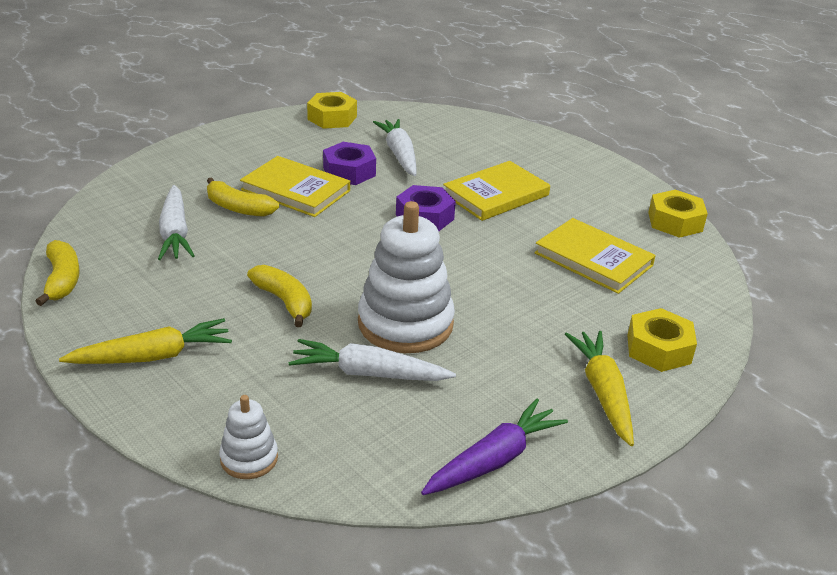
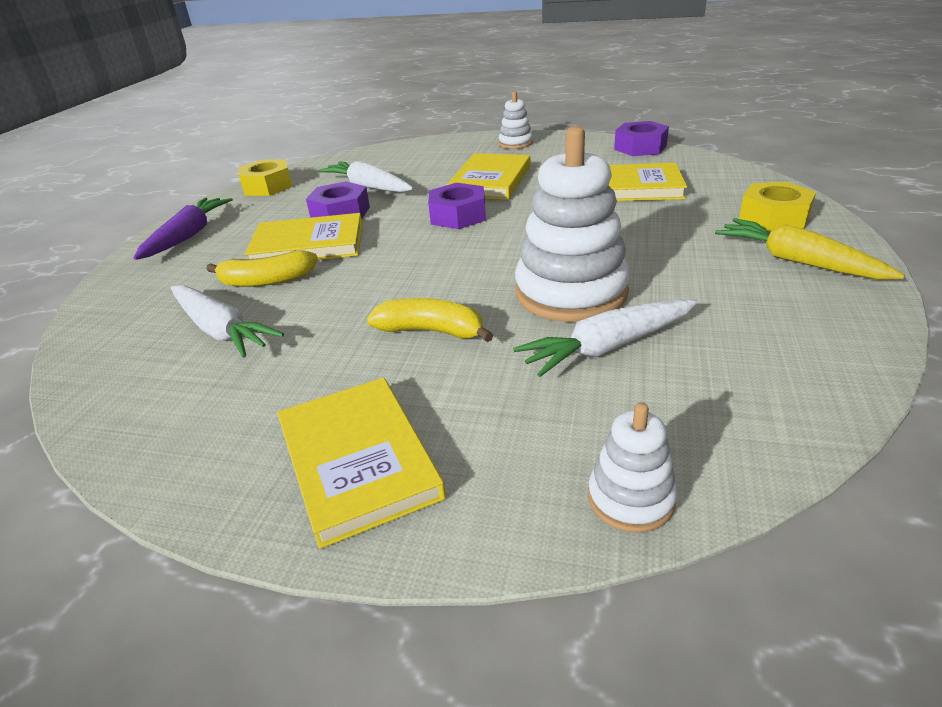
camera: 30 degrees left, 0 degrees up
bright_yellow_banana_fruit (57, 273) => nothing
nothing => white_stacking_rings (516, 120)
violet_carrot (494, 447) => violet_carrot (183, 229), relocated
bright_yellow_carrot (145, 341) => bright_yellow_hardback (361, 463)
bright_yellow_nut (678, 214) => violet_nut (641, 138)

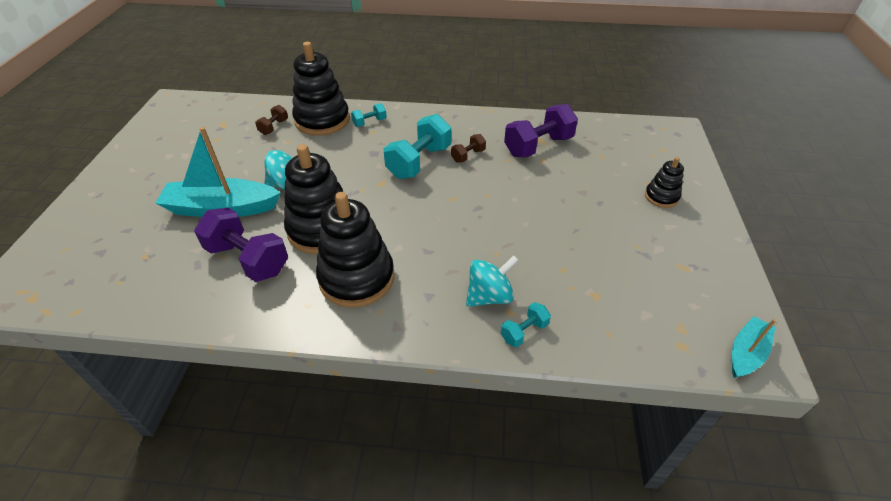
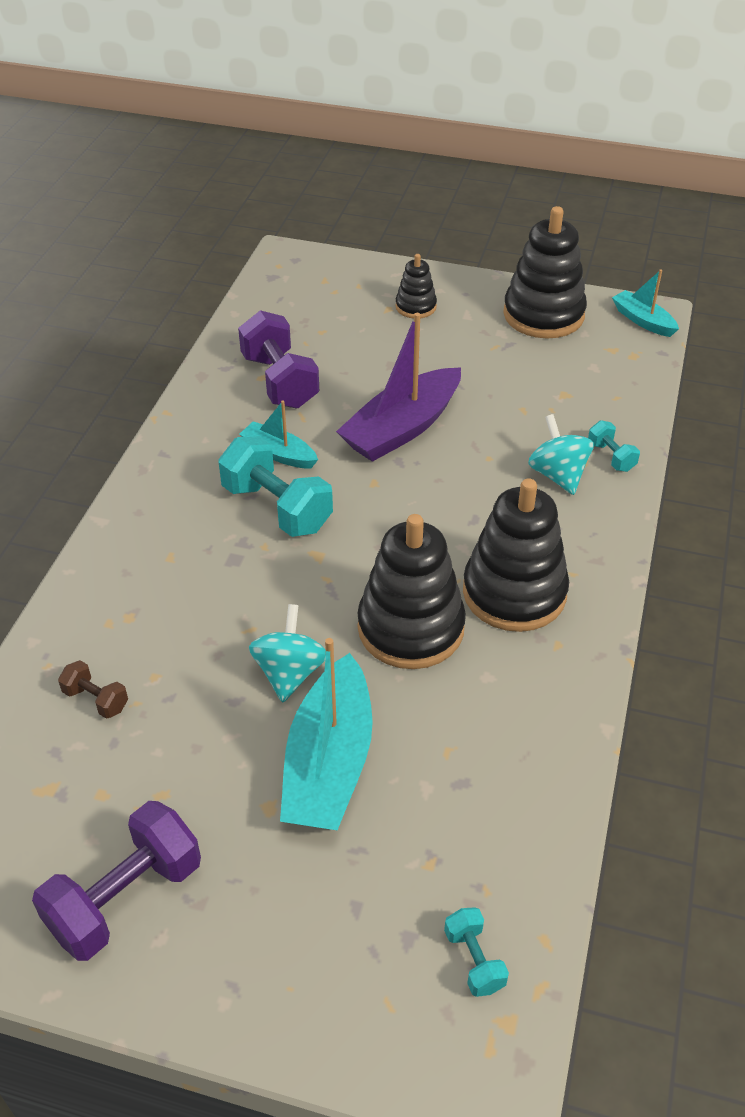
camera: 80 degrees left, 0 degrees up
nothing => violet_toy_boat (398, 387)
violet_free_weight (241, 245) => violet_free_weight (116, 881), relocated
black_stacking_rings (321, 89) => black_stacking_rings (545, 272), relocated
teal_free_weight (369, 115) => teal_free_weight (476, 952), relocated
brown_free_weight (468, 148) => teal_toy_boat (278, 434)

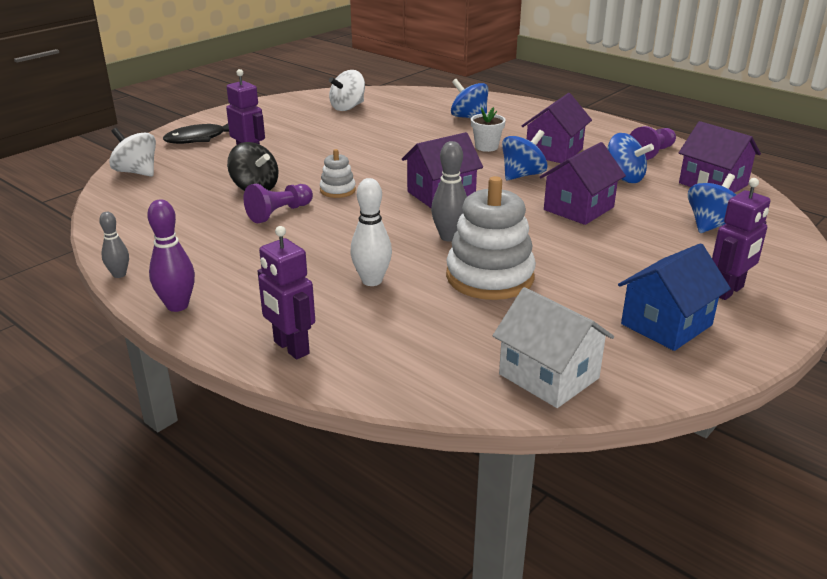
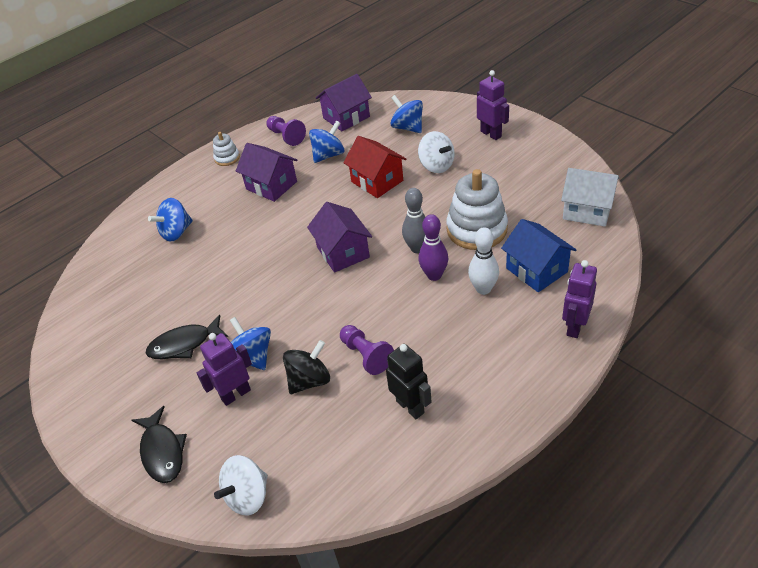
camera: 80 degrees left, 15 degrees up
grey_skittle (114, 245) => nothing
white_flower_pot (488, 129) => nothing
nothing => black_fish (187, 337)
nothing => black_robot (409, 381)
violet_skittle (171, 255) => violet_skittle (433, 247), relocated
white_stacking_rings (338, 173) => white_stacking_rings (226, 149), relocated
white_spinning_top (347, 90) => white_spinning_top (436, 152), relocated
royal_blue_spinning_top (525, 155) => royal_blue_spinning_top (250, 343), relocated
royal_blue_toy_house (674, 297) => royal_blue_toy_house (539, 255), relocated
violet_toy_house (583, 183) => red_toy_house (374, 167)
violet_robot (286, 292) => violet_robot (579, 299), 150 degrees clockwise
white_toy_house (553, 347) => white_toy_house (590, 197), 60 degrees clockwise

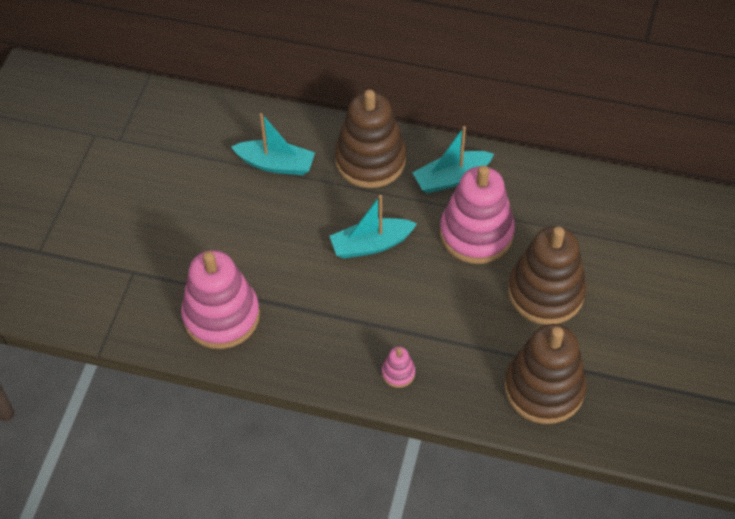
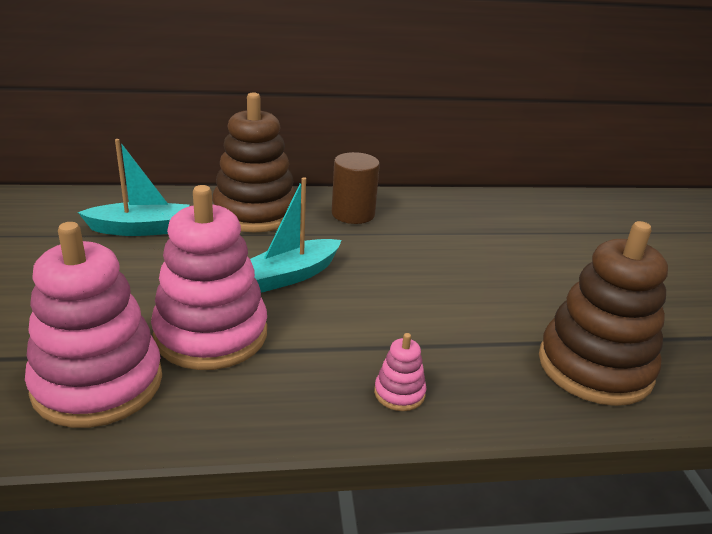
camera: 25 degrees left, 25 degrees down
brown_stacking_rings (547, 275) => nothing
rosy_stacking_rings (477, 214) => rosy_stacking_rings (209, 277), relocated
teal_toy_boat (453, 159) => brown_solid_cylinder (356, 188)

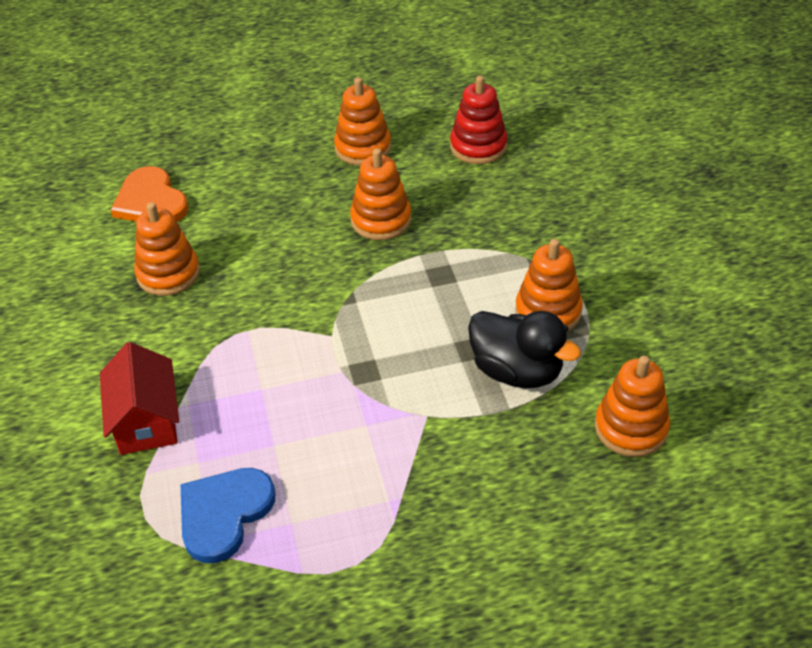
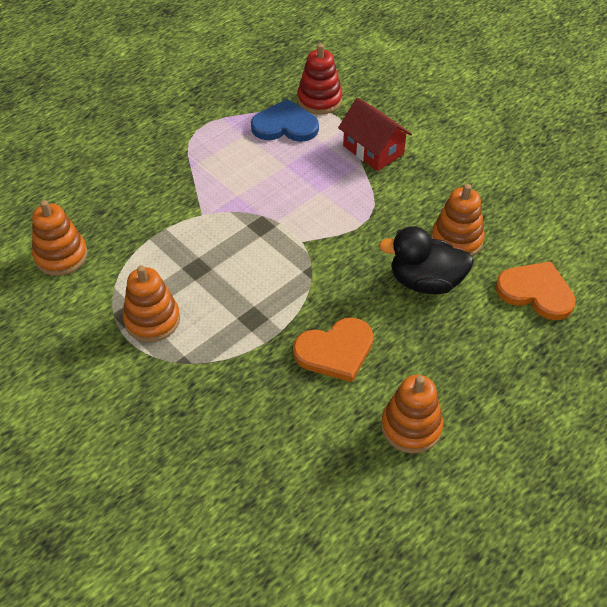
camera: 150 degrees right, 5 degrees up
red_stacking_rings (478, 120) => red_stacking_rings (320, 79), relocated
black_rubber_duck (524, 349) => black_rubber_duck (426, 260), relocated
orange-coloured_stacking_rings (380, 194) => orange-coloured_heart (333, 349)
royal_blue_heart (228, 515) => royal_blue_heart (285, 120), 90 degrees counterclockwise

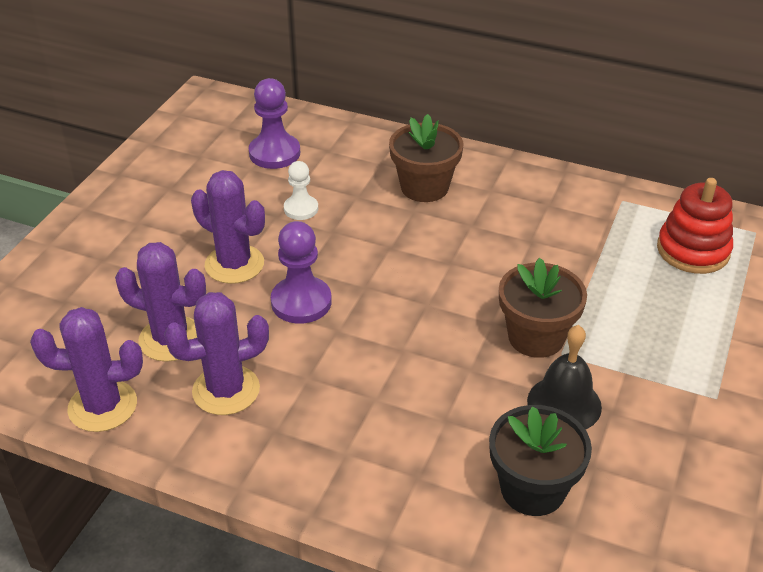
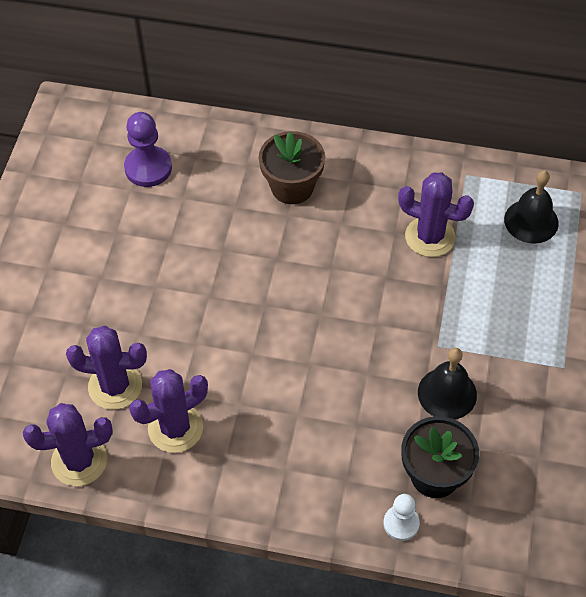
camera: 10 degrees left, 15 degrees up
violet_chess_pawn (301, 272) => nothing
brown_flower_pot (543, 308) => nothing
violet_saguaro_cactus (228, 227) => violet_saguaro_cactus (436, 215), relocated
white_chess_pawn (301, 190) => white_chess_pawn (401, 517), relocated
red_stacking_rings (695, 226) => black_school_bell (531, 207)

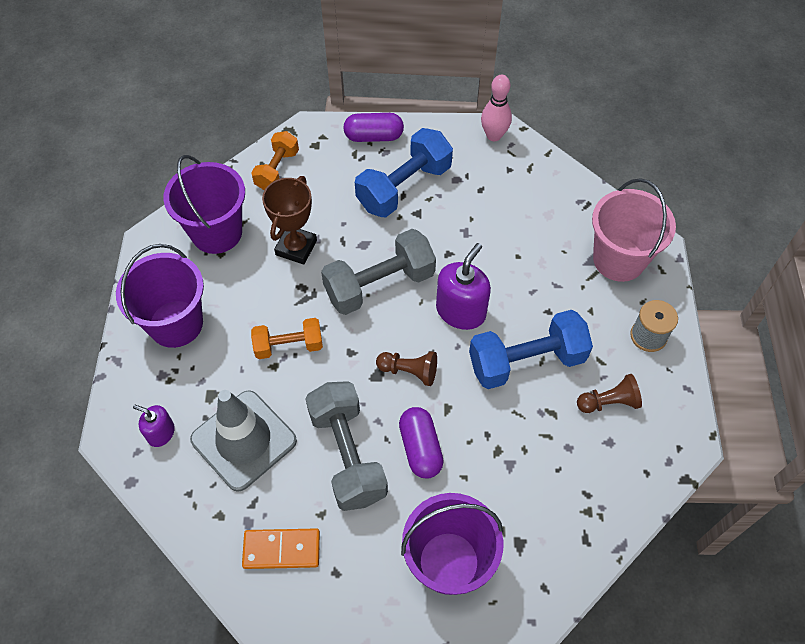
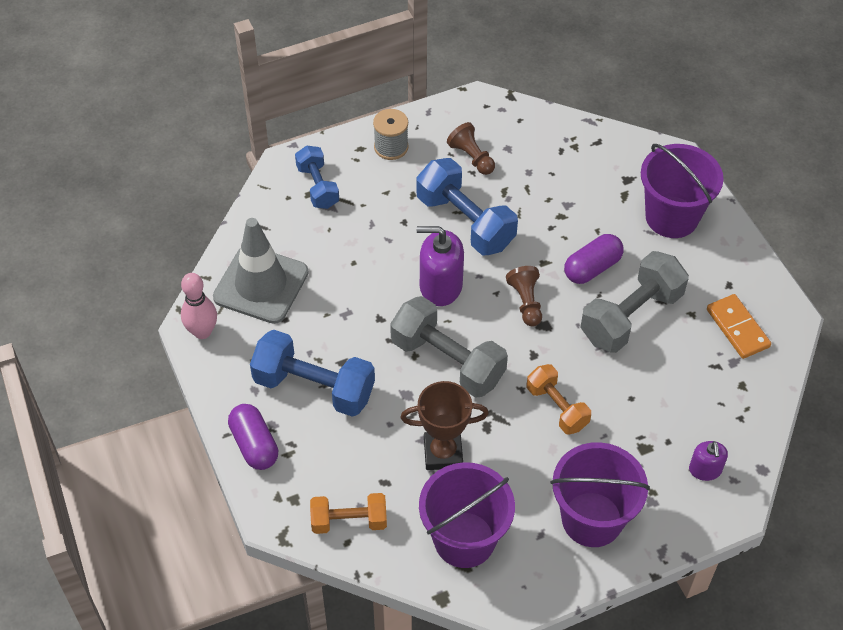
camera: 115 degrees left, 5 degrees down
grey_road_cone (243, 441) => grey_road_cone (261, 271), relocated
rosy_sand_bucket (634, 230) => royal_blue_free_weight (317, 177)

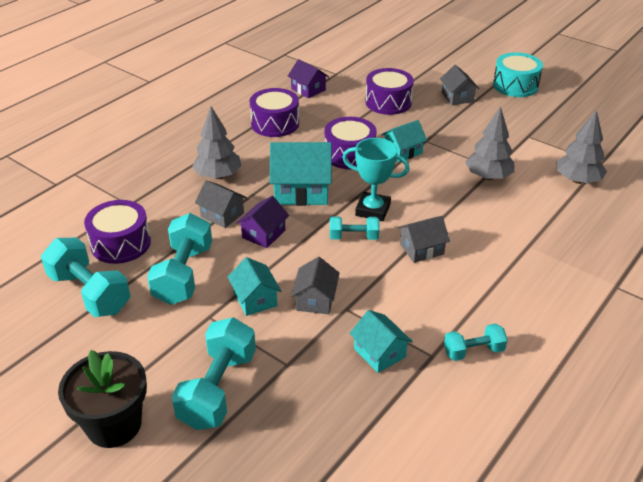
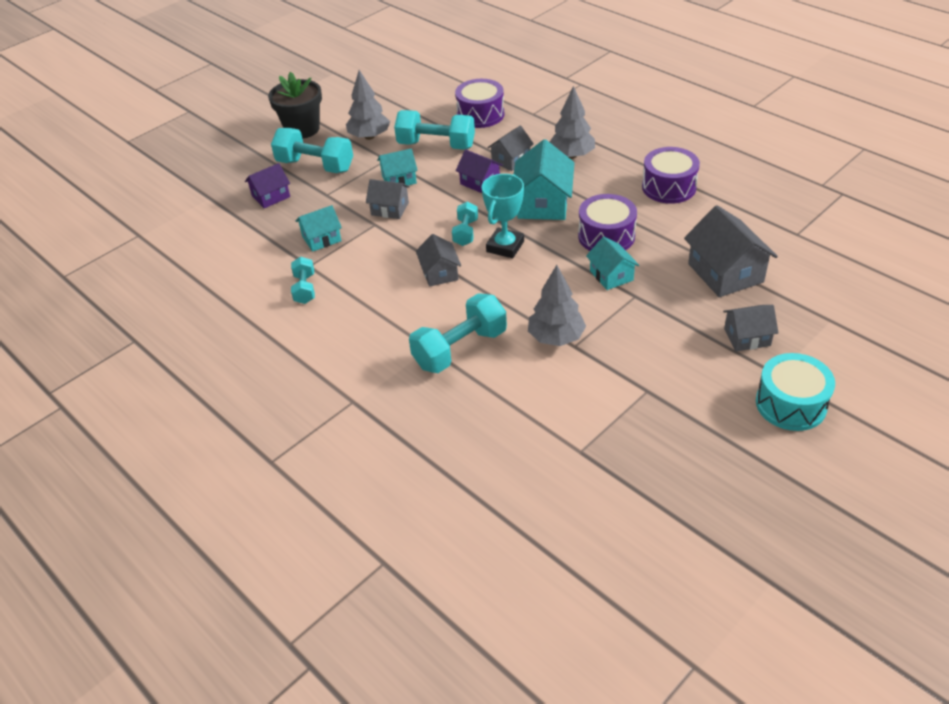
camera: 100 degrees right, 5 degrees up
teal_free_weight (86, 277) => teal_free_weight (458, 333), relocated
violet_toy_house (308, 78) => violet_toy_house (267, 185), relocated
grey_fir_tree (581, 147) => grey_fir_tree (368, 105), relocated
violet_drum (389, 91) => grey_toy_house (731, 251)

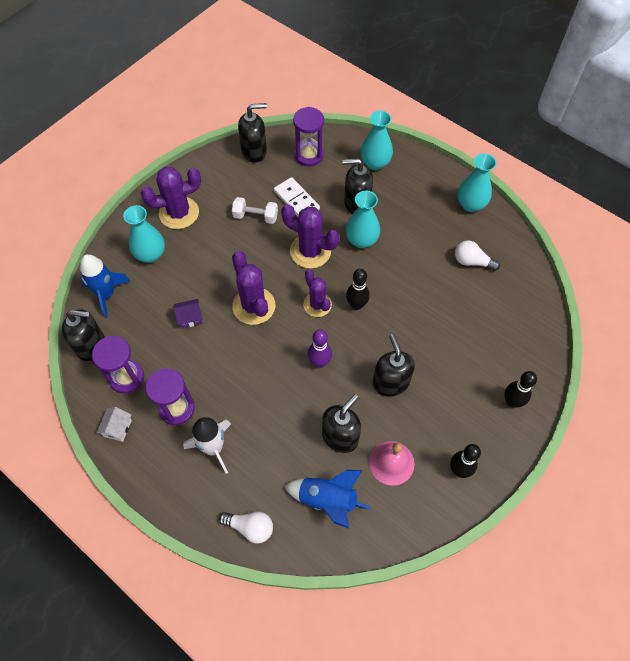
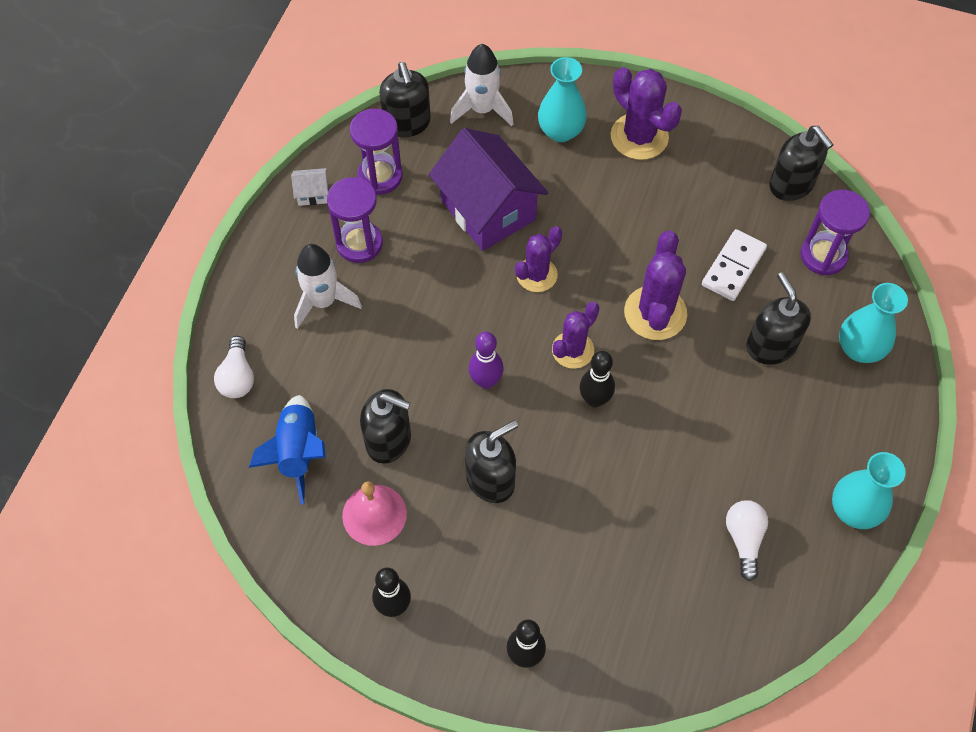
camera: 70 degrees right, 0 degrees up
white_free_weight (255, 210) => nothing
teal_vase (363, 219) => nothing
royal_blue_toy_rocket (105, 286) => white_toy_rocket (481, 85)
violet_toy_house (188, 314) => violet_toy_house (488, 189), x2.49
violet_saguaro_cactus (253, 288) => violet_saguaro_cactus (538, 259), x0.67

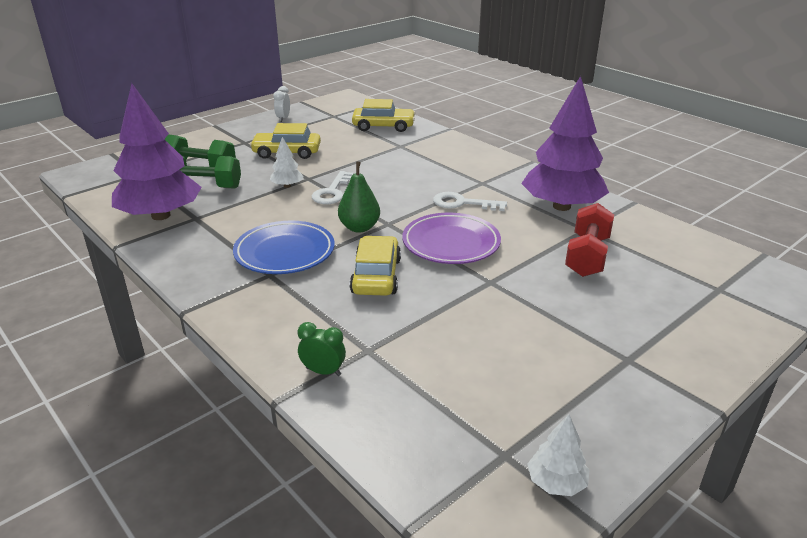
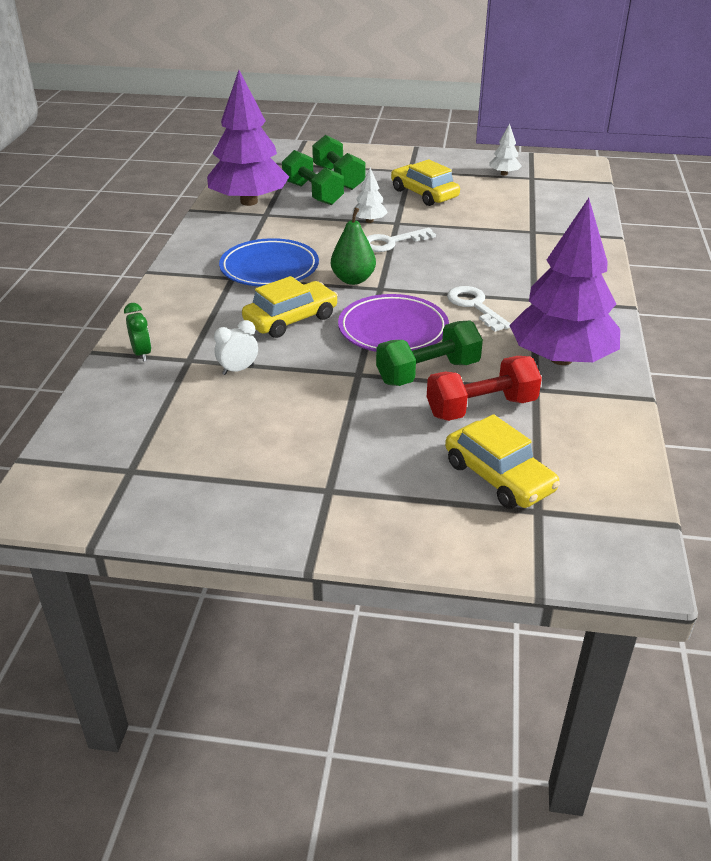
camera: 50 degrees right, 5 degrees up
nothing => emerald_free_weight (429, 353)
white_bedside_clock (282, 104) => white_bedside_clock (236, 347), relocated
bright_yellow_car (383, 115) => bright_yellow_car (502, 461), relocated
white_fir_tree (559, 455) => white_fir_tree (505, 149), relocated

